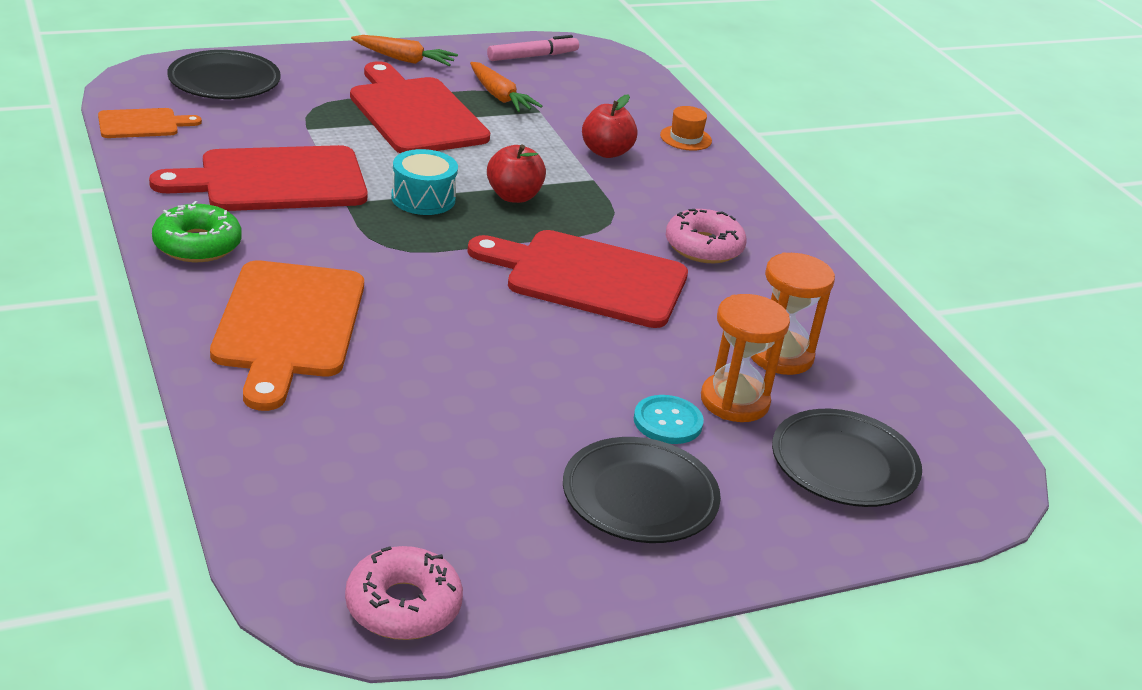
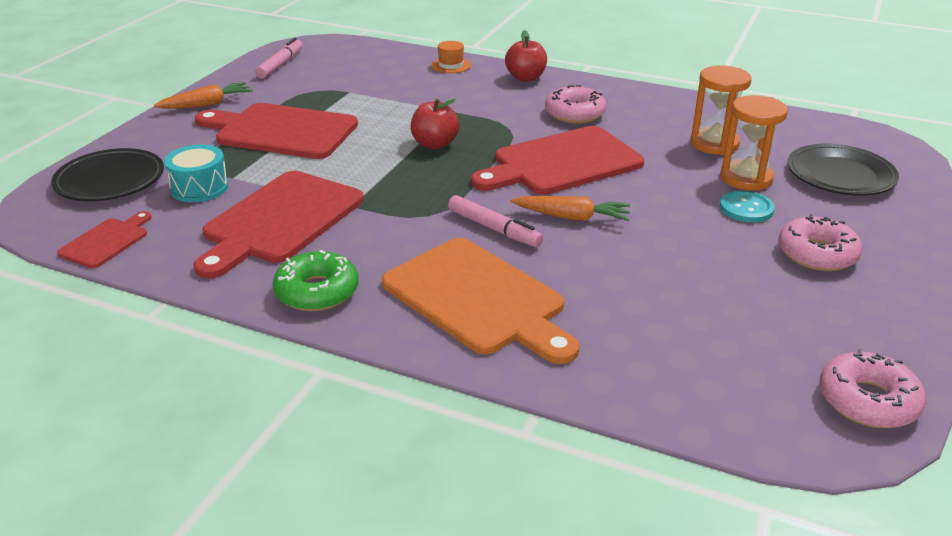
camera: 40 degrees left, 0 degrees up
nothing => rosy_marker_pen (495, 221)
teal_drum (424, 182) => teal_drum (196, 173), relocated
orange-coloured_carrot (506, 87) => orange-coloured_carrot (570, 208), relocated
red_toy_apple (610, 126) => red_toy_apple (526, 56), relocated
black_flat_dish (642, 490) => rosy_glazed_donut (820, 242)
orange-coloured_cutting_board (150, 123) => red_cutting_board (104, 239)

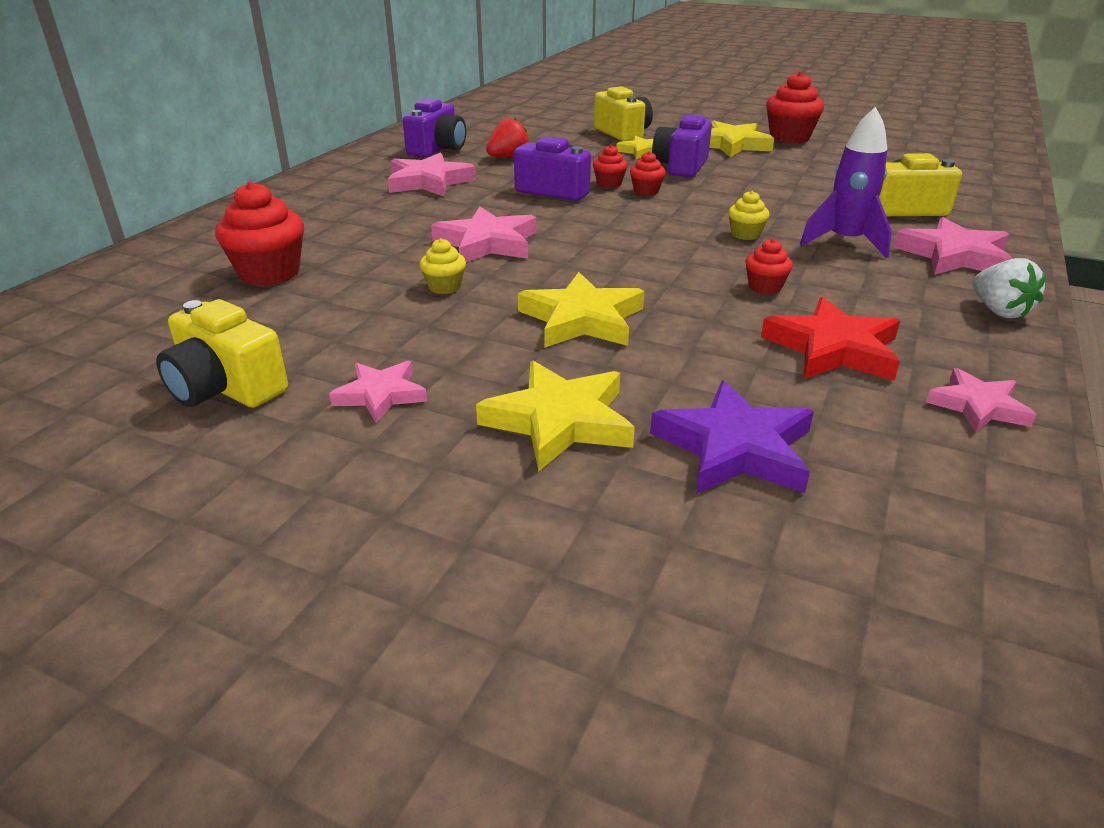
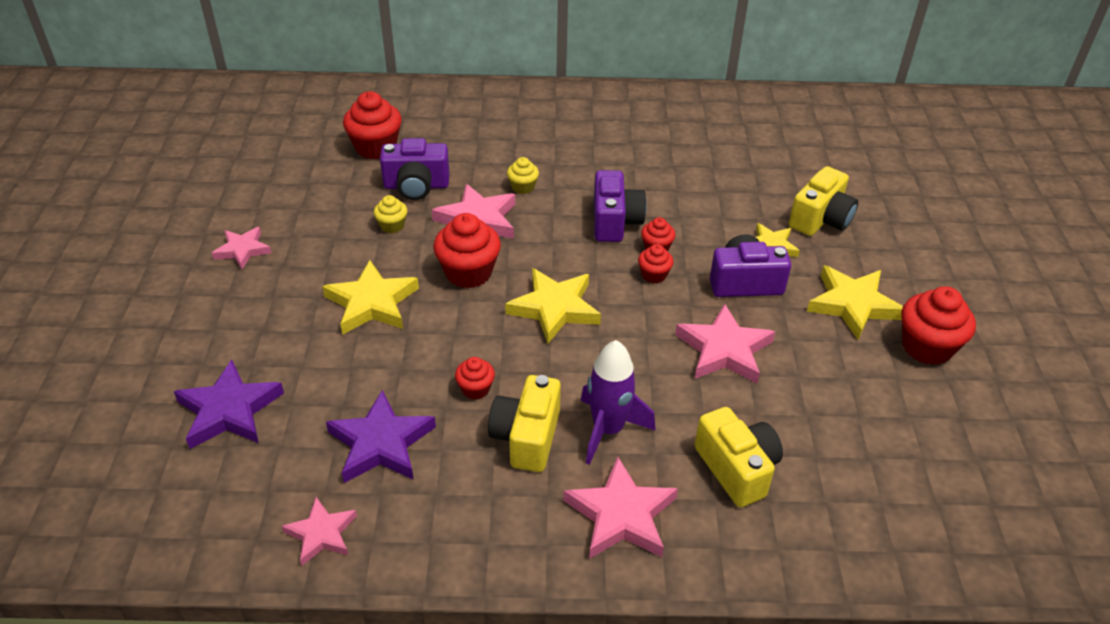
camera: 65 degrees right, 10 degrees up
red_toy_strawberry (507, 138) => nothing
white_toy_strawberry (1009, 288) => nothing
nothing => red_fairy_cake (467, 250)
bright_yellow_photo_camera (222, 353) => bright_yellow_photo_camera (524, 423), relocated
rosy_star_shape (432, 174) => rosy_star_shape (725, 344), relocated
violet_photo_camera (434, 127) => violet_photo_camera (415, 169), relocated
bright_yellow_star_shape (555, 416) => bright_yellow_star_shape (553, 306), relocated
bright_yellow_fairy_cake (749, 215) => bright_yellow_fairy_cake (523, 175), relocated
red_star_shape (830, 339) => violet_star_shape (381, 436)

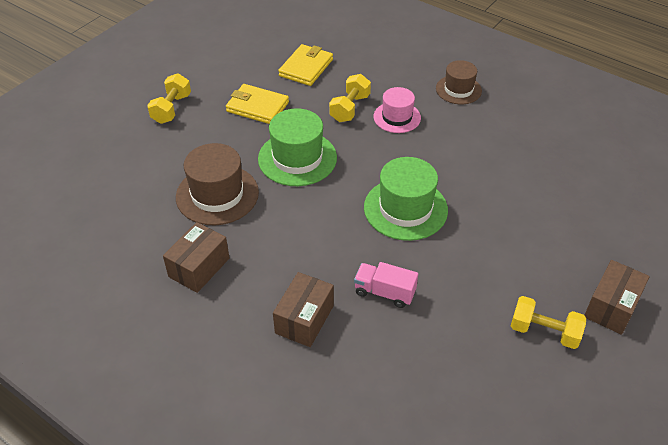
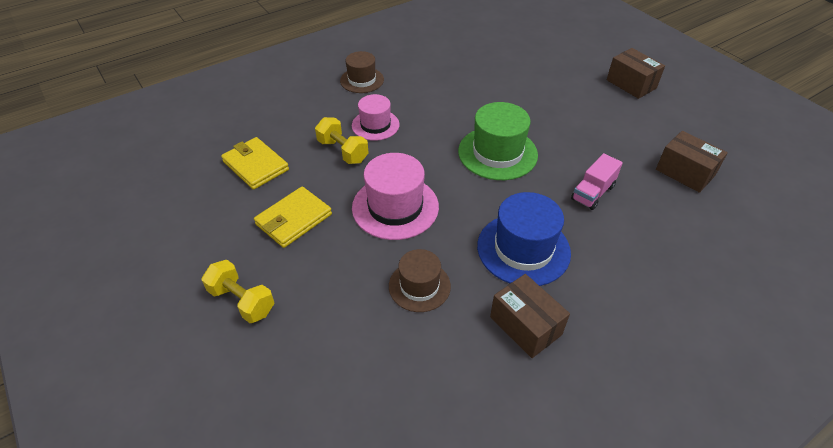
camera: 70 degrees left, 0 degrees up
bright_yellow_free_weight (548, 322) => nothing
nothing => royal_blue_tall_hat (524, 239)
brown_package (303, 309) => brown_package (692, 162), relocated
emerald_tall_hat (297, 147) => rosy_tall_hat (395, 196)
brown_tall_hat (217, 184) => brown_tall_hat (420, 280), x0.63

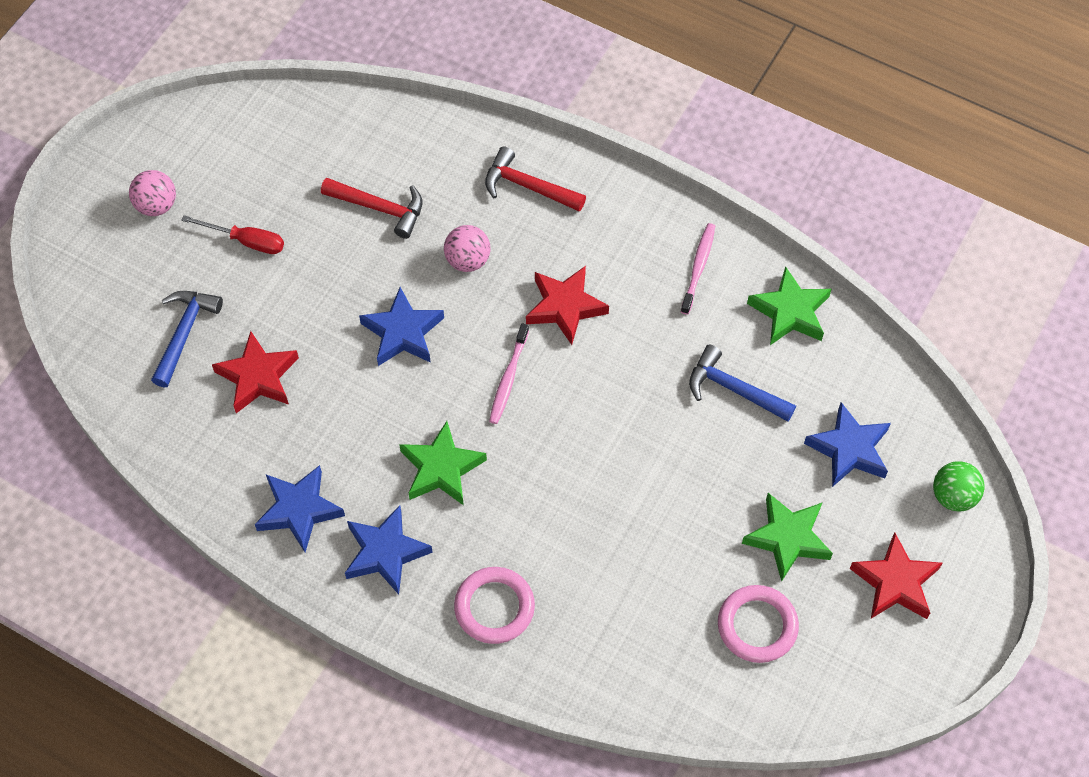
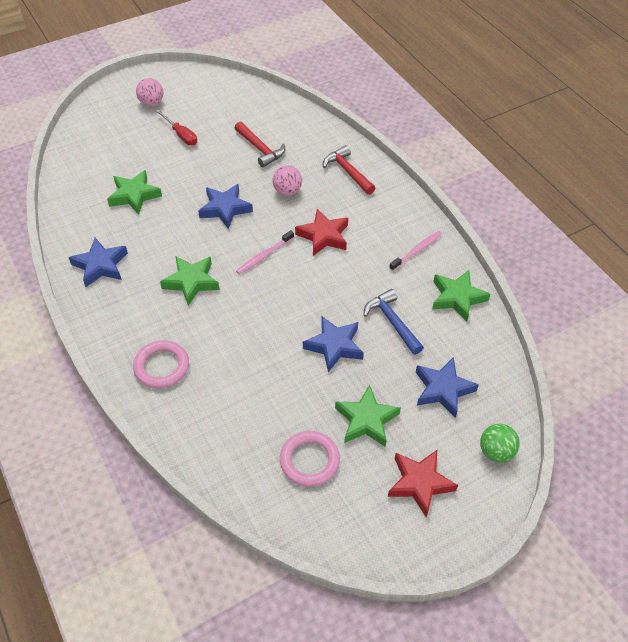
camera: 30 degrees right, 10 degrees down
royal_blue_carpenter's_hammer (187, 339) => nothing
royal_blue_star_shape (389, 550) => royal_blue_star_shape (333, 344), relocated
red_star_shape (255, 372) => emerald_star_shape (134, 192)

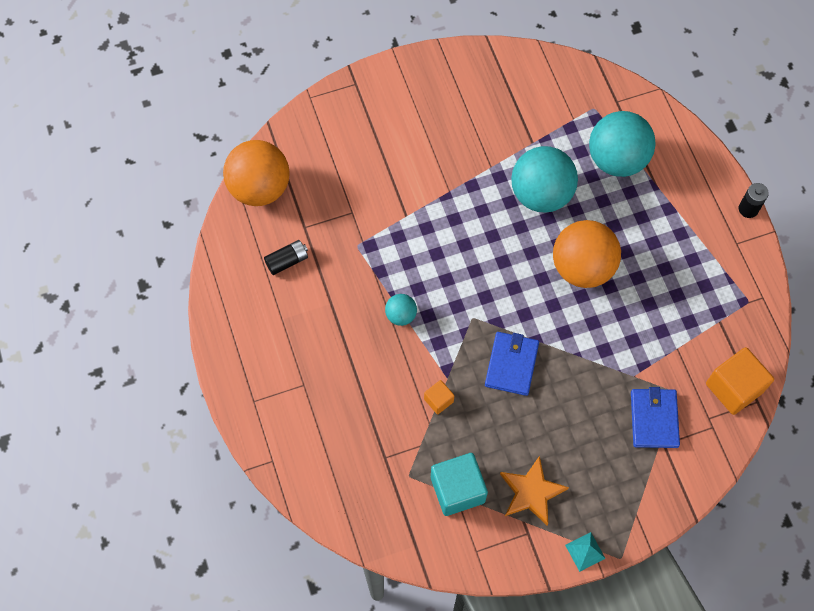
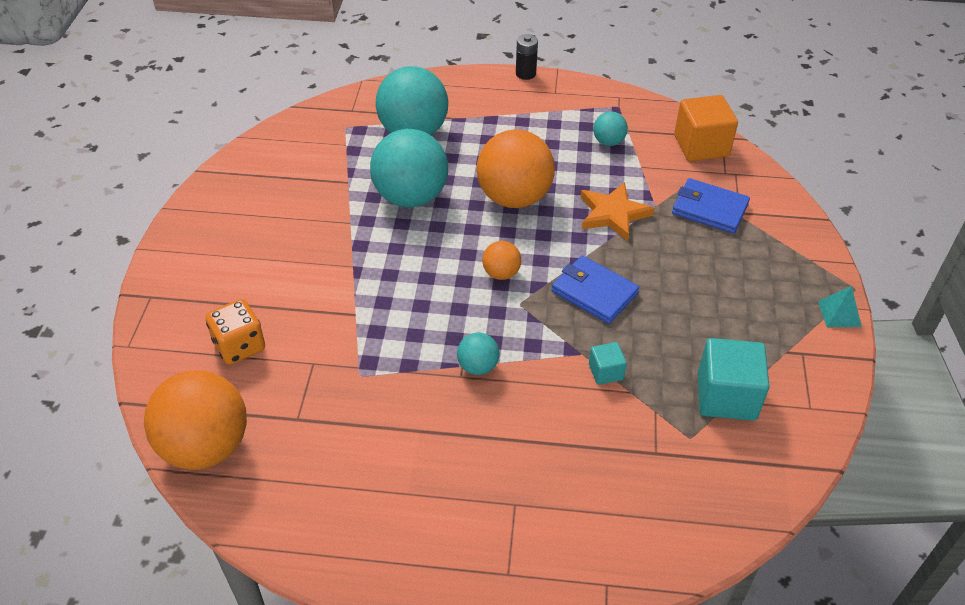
camera: 65 degrees left, 20 degrees down
black_AA_battery (286, 257) => nothing
nothing => orange-coloured_game_die (235, 332)
nothing => orange-coloured_play_ball (501, 260)
nothing => teal_play_ball (610, 128)
orange-coloured_star_shape (534, 491) => orange-coloured_star_shape (617, 211), relocated
orange-coloured_block (439, 397) => teal_block (608, 363)

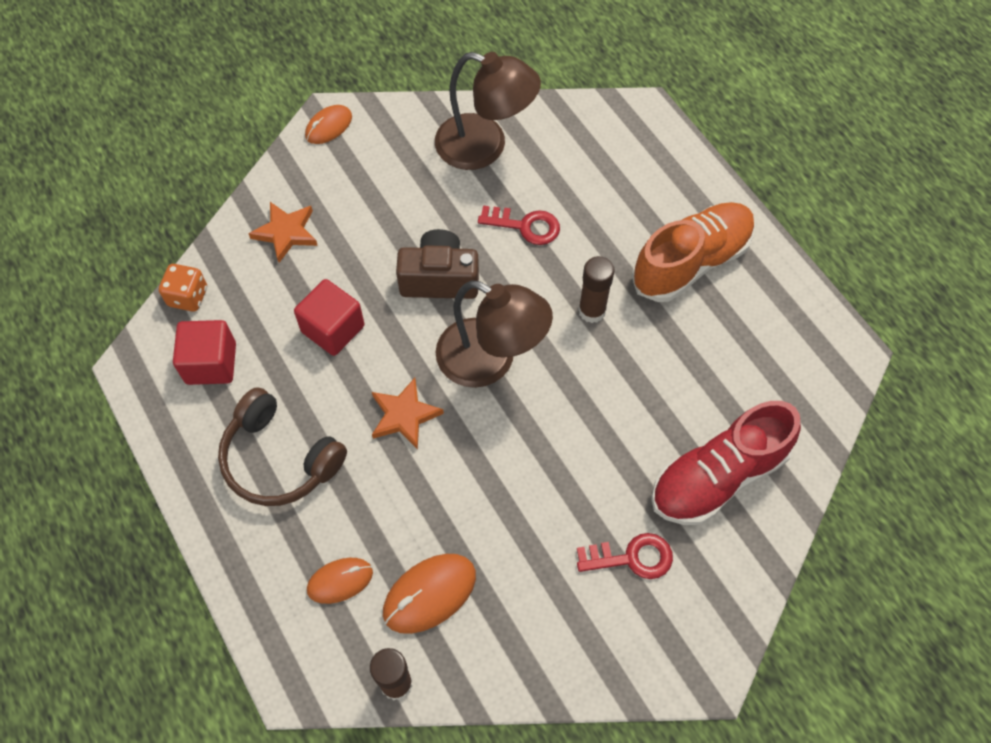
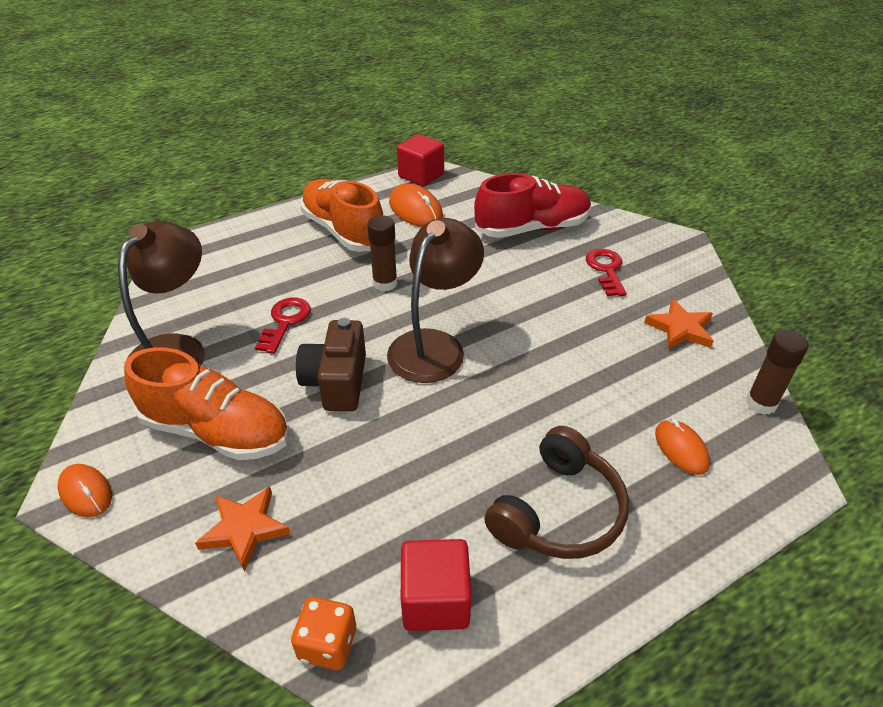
camera: 90 degrees left, 20 degrees down
nothing => orange-coloured_lace-up_shoe (207, 403)
red_block (329, 317) => red_block (420, 160), relocated
orange-coloured_star_shape (408, 414) => orange-coloured_star_shape (679, 324), relocated
orange-coloured_mouse (429, 594) => orange-coloured_mouse (416, 205), relocated
red_lace-up_shoe (726, 463) => red_lace-up_shoe (532, 205), 75 degrees counterclockwise

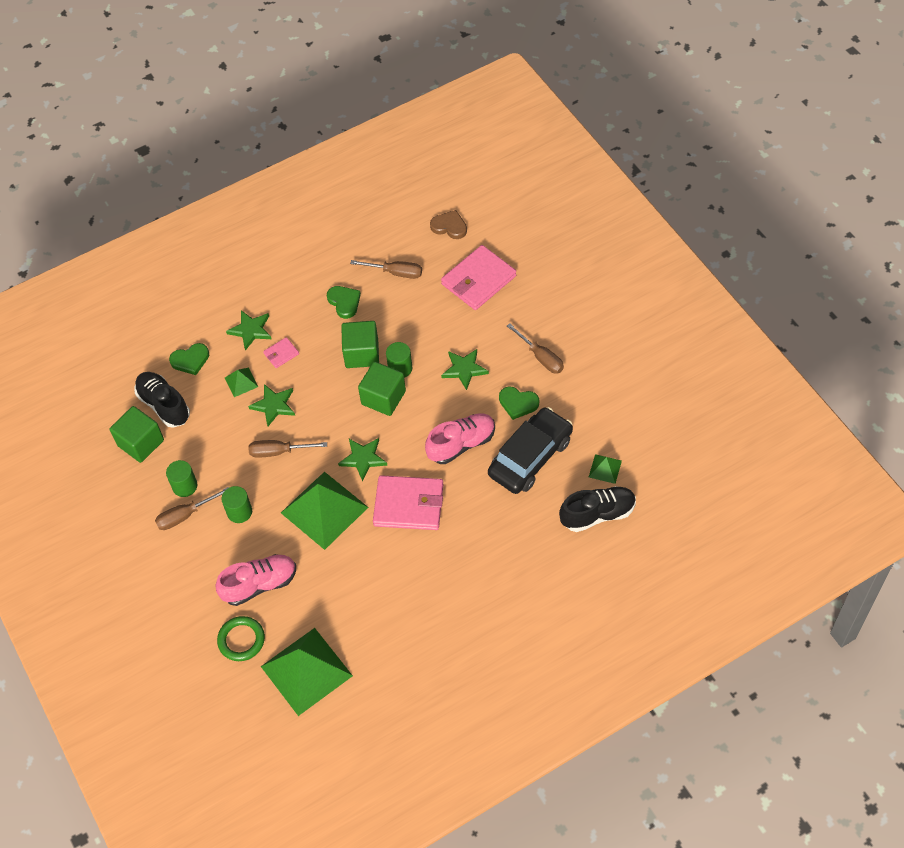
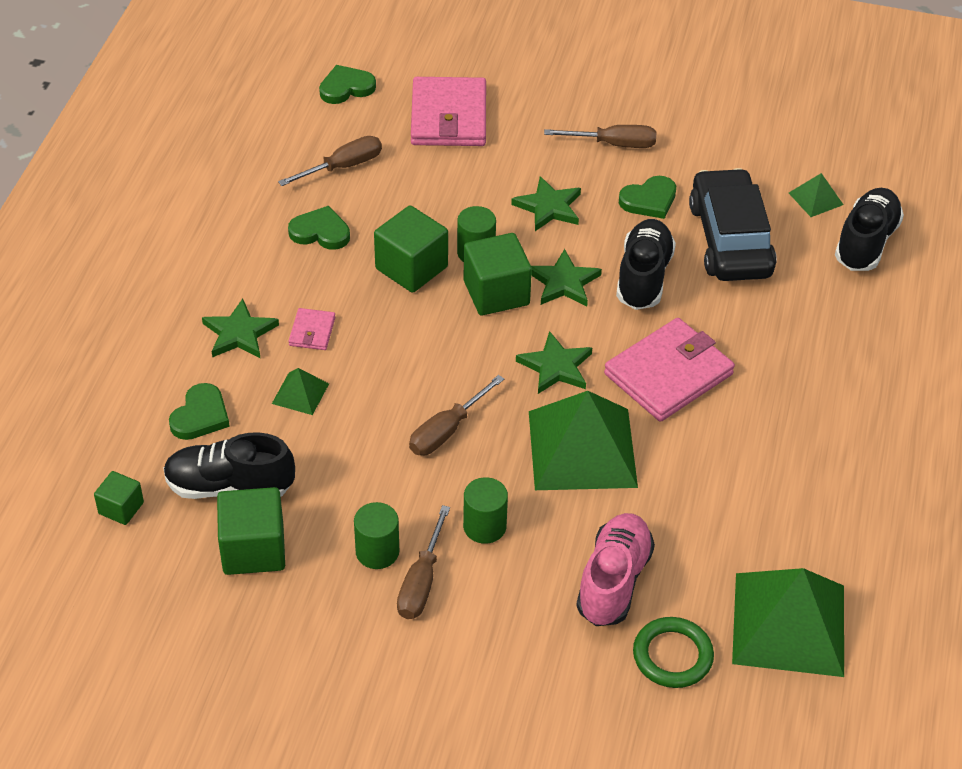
camera: 50 degrees left, 10 degrees down
nothing => emerald_block (119, 498)
emerald_star_shape (271, 405) => emerald_star_shape (566, 277), relocated
rosy_lace-up_shoe (460, 438) => black_lace-up_shoe (646, 264)
brown_heart (448, 224) => emerald_heart (347, 84)

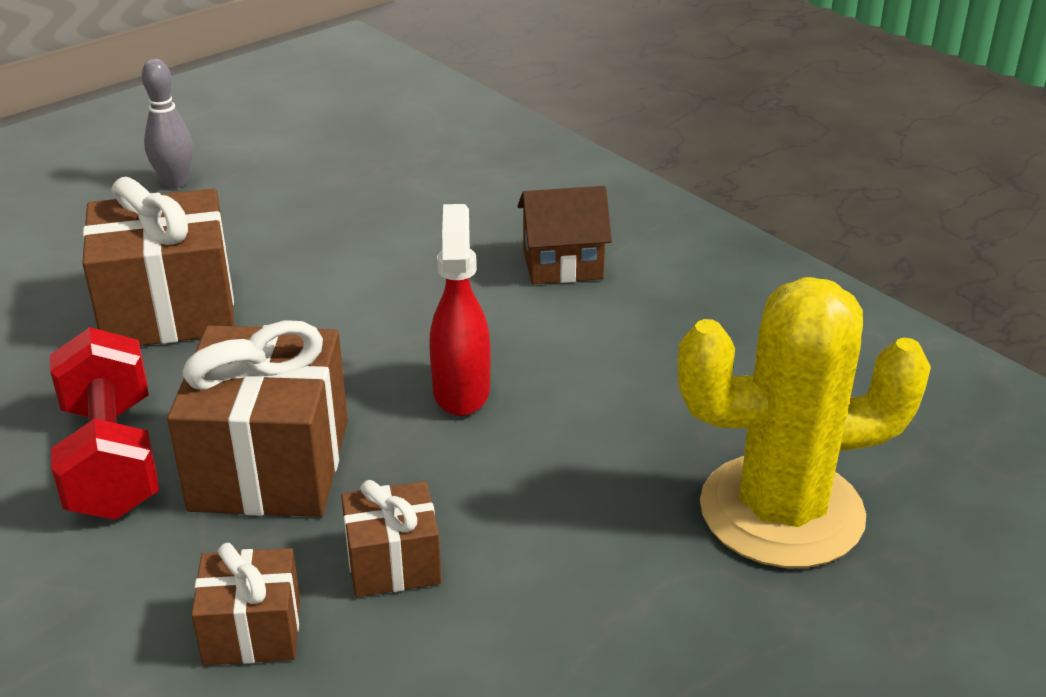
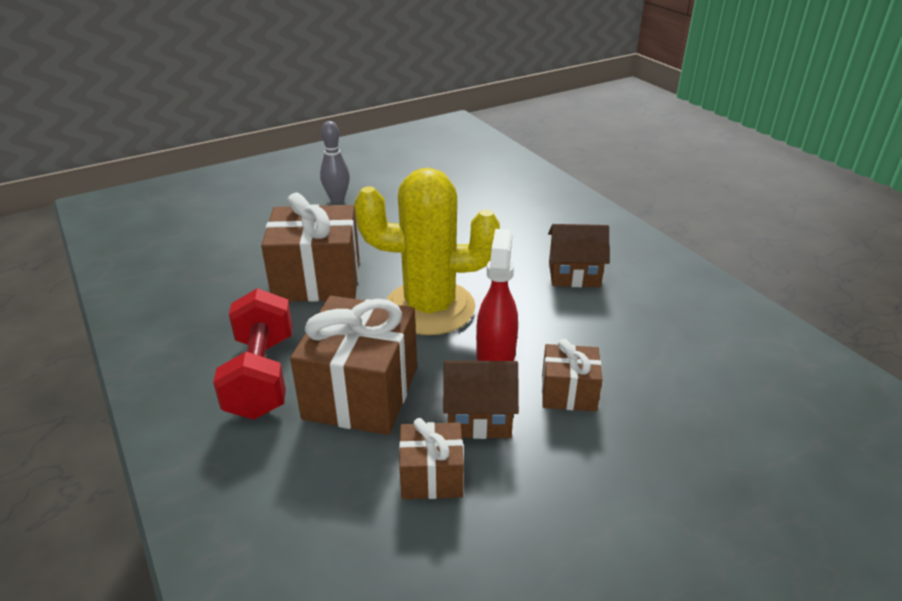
camera: 10 degrees right, 0 degrees up
nothing => brown_toy_house (481, 400)
brown_wrapped_gift (245, 604) => brown_wrapped_gift (572, 375), relocated
bright_yellow_saguaro_cactus (804, 422) => bright_yellow_saguaro_cactus (427, 251), relocated

